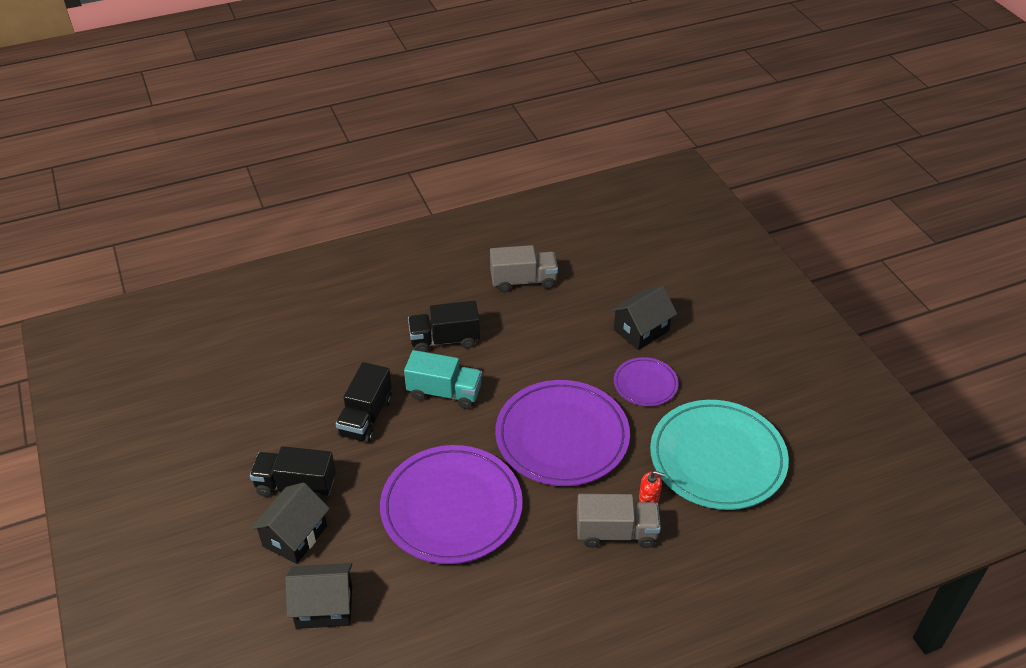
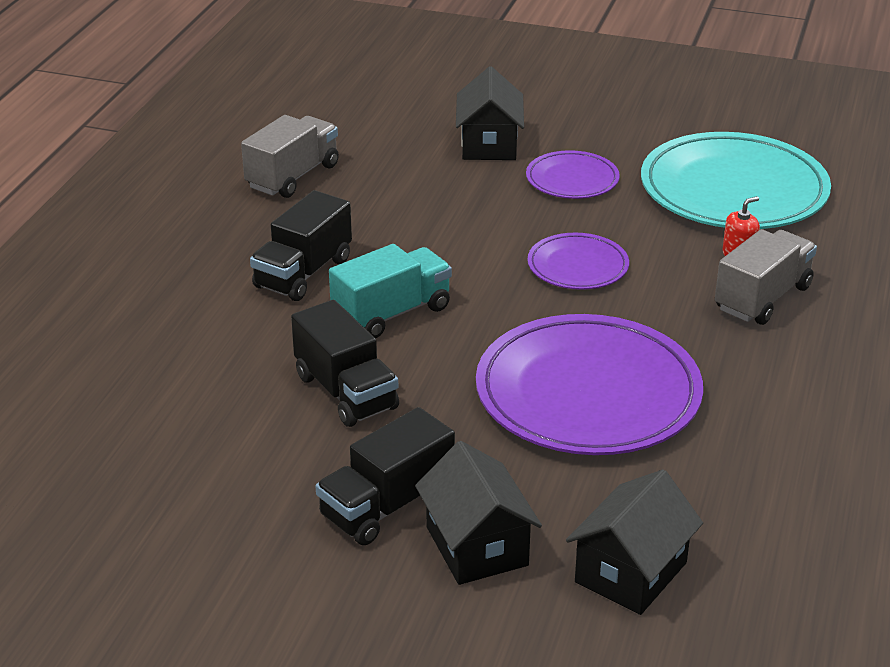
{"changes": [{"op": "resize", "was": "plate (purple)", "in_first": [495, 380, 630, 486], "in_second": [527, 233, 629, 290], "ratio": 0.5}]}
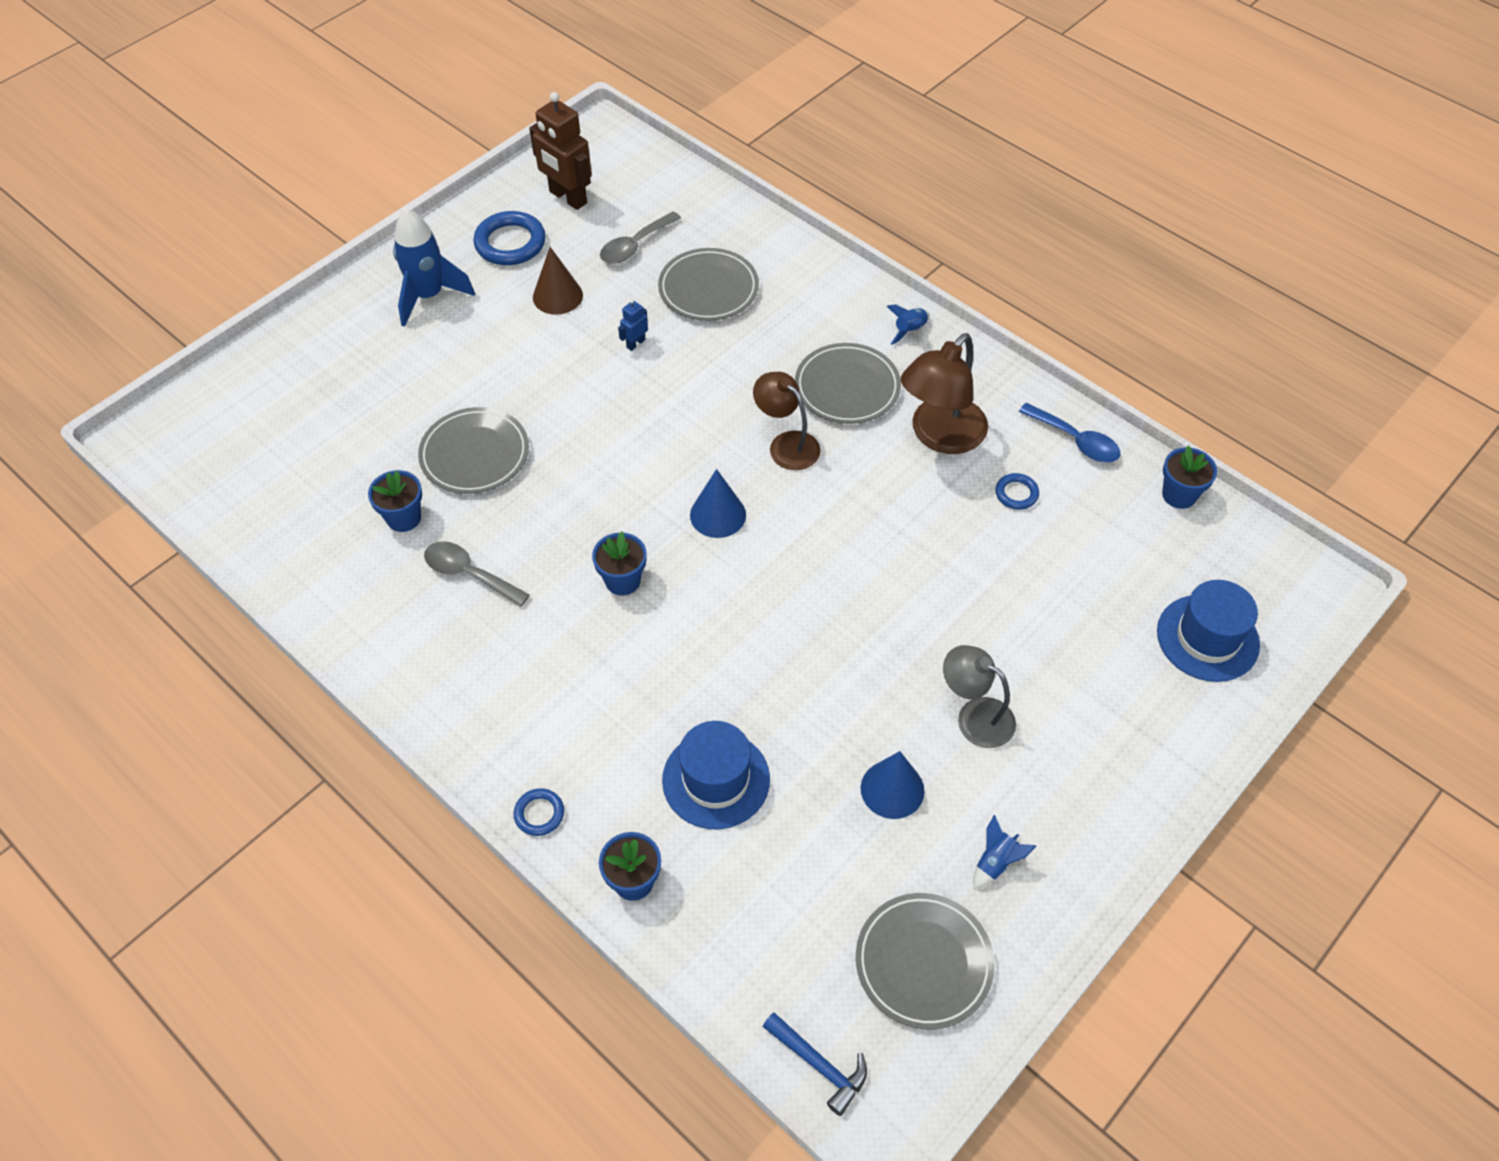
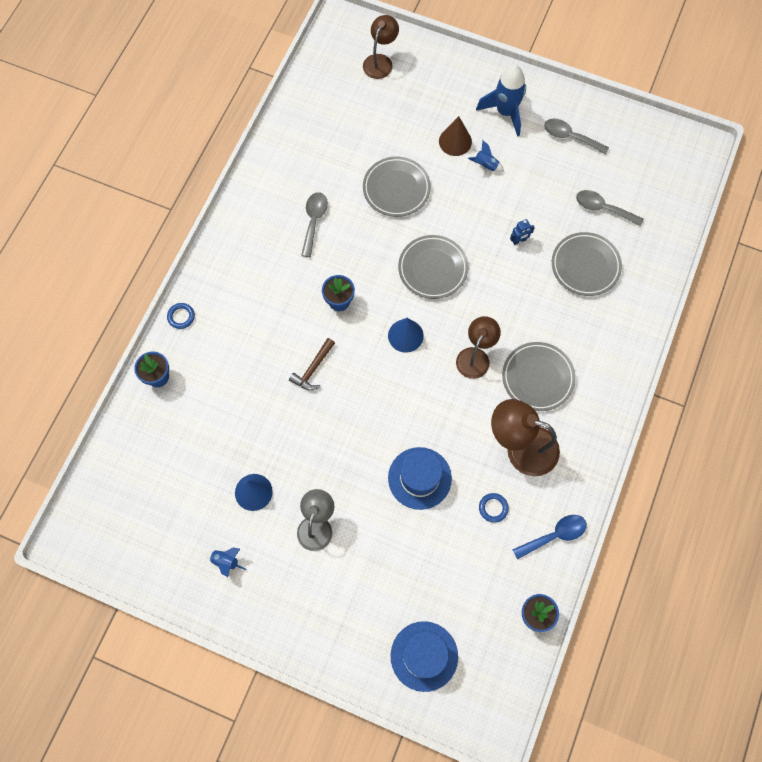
{"changes": [{"op": "delete", "was": "robot (brown)", "in_first": [529, 92, 592, 210]}, {"op": "replace", "was": "ring (blue)", "now": "spoon (grey)", "in_first": [473, 211, 546, 265], "in_second": [544, 119, 609, 155]}, {"op": "move", "was": "cone (brown)", "in_first": [533, 247, 583, 315], "in_second": [439, 116, 472, 156]}, {"op": "rotate", "was": "robot (blue)", "in_first": [618, 299, 648, 351], "in_second": [510, 219, 535, 245], "clockwise": 135}, {"op": "move", "was": "rocket (blue)", "in_first": [887, 304, 930, 345], "in_second": [468, 140, 504, 172]}, {"op": "rotate", "was": "spoon (blue)", "in_first": [1019, 403, 1121, 463], "in_second": [512, 515, 587, 559], "clockwise": -135}, {"op": "delete", "was": "flower pot (blue)", "in_first": [368, 470, 422, 532]}, {"op": "move", "was": "hat (blue)", "in_first": [662, 721, 770, 829], "in_second": [388, 447, 452, 510]}, {"op": "move", "was": "plate (grey)", "in_first": [856, 893, 995, 1030], "in_second": [398, 235, 468, 299]}, {"op": "delete", "was": "hammer (blue)", "in_first": [763, 1012, 867, 1116]}, {"op": "insert", "now": "lamp (brown)", "in_second": [363, 15, 399, 79]}, {"op": "insert", "now": "hammer (brown)", "in_second": [289, 338, 335, 390]}]}
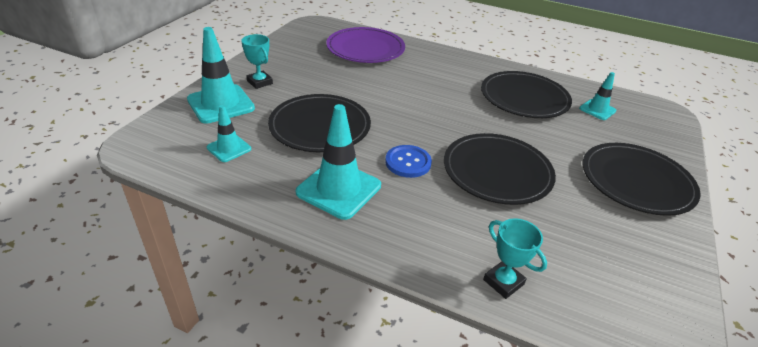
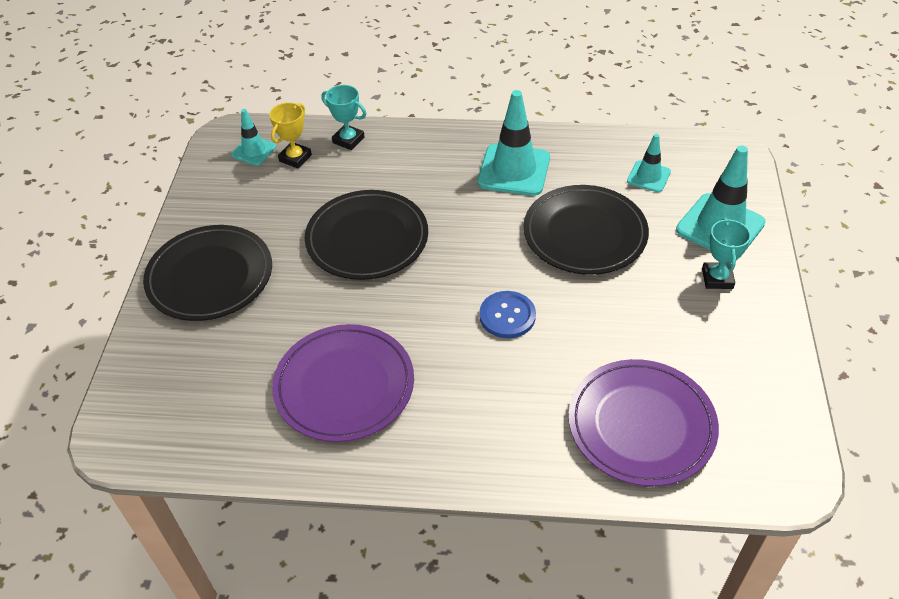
{"changes": [{"op": "rotate", "was": "trophy (turquoise)", "in_first": [241, 34, 273, 89], "in_second": [702, 218, 751, 289], "clockwise": 60}, {"op": "recolor", "was": "plate (black)", "now": "plate (purple)", "in_first": [481, 71, 572, 118], "in_second": [272, 324, 414, 442]}, {"op": "move", "was": "traffic cone (turquoise)", "in_first": [579, 72, 617, 120], "in_second": [231, 109, 276, 166]}, {"op": "move", "was": "button (blue)", "in_first": [385, 145, 432, 178], "in_second": [479, 291, 536, 338]}, {"op": "insert", "now": "trophy (yellow)", "in_second": [269, 102, 312, 169]}]}
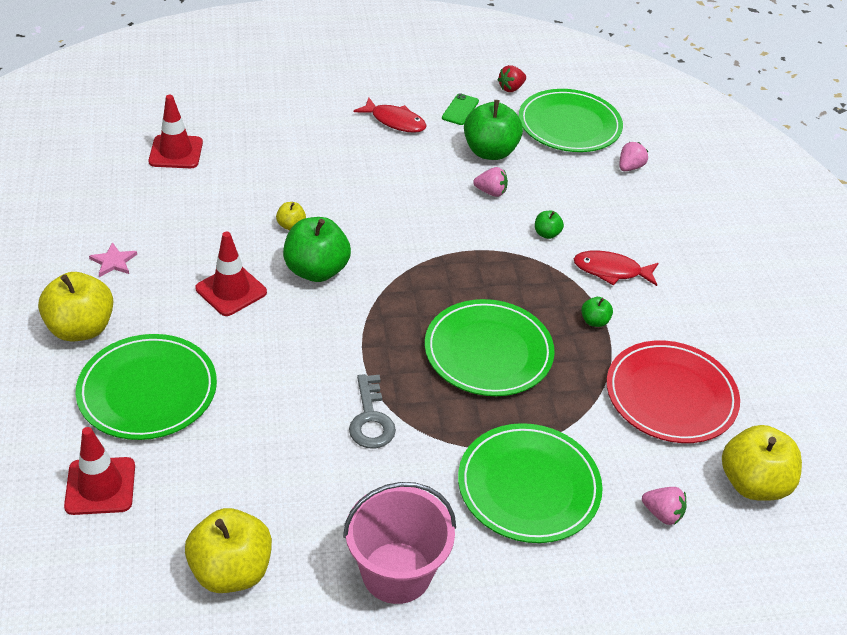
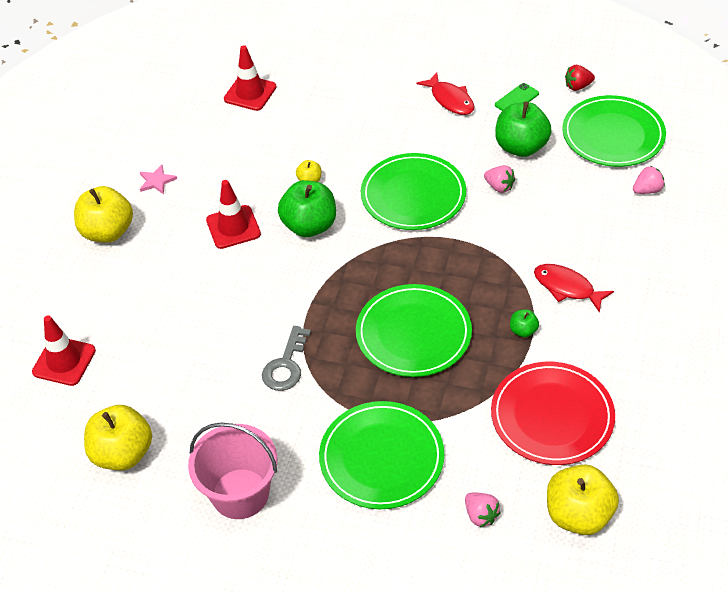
{"changes": [{"op": "delete", "was": "apple (green)", "in_first": [535, 211, 564, 239]}, {"op": "move", "was": "plate (green)", "in_first": [75, 334, 217, 440], "in_second": [361, 153, 466, 230]}]}
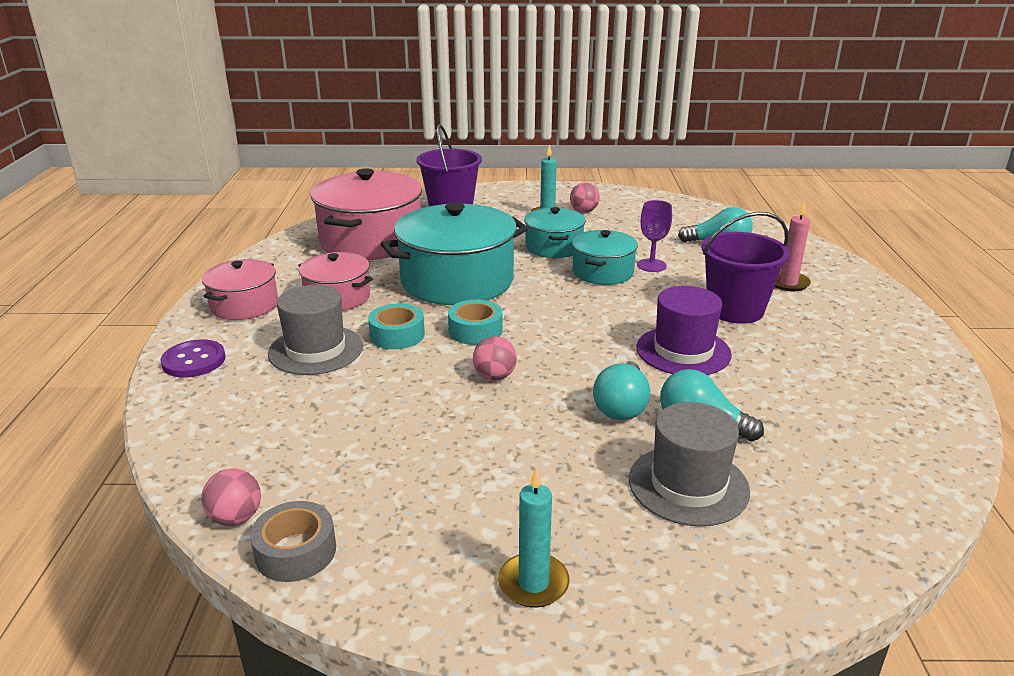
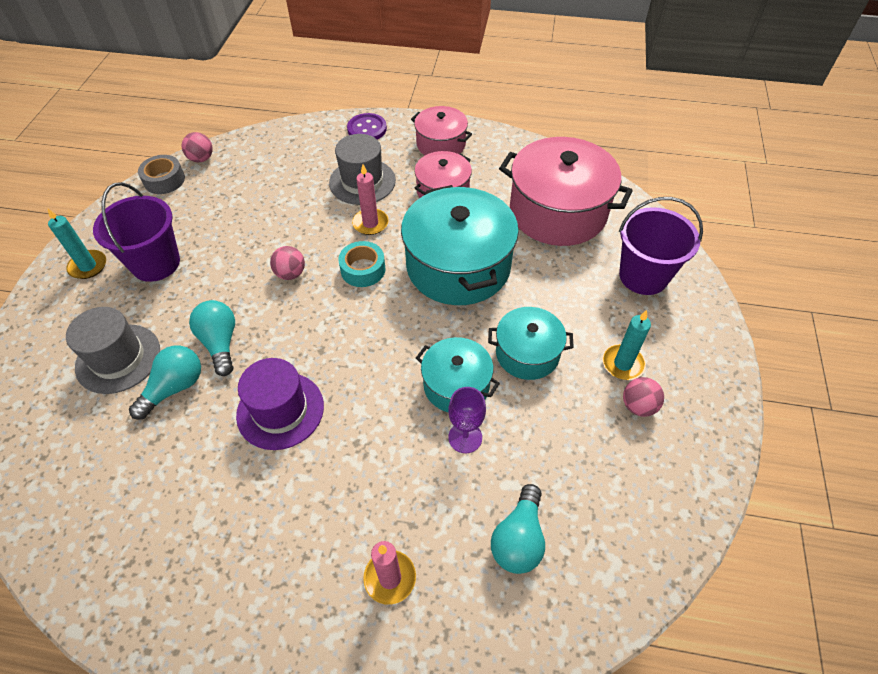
{"changes": [{"op": "move", "was": "bucket (purple)", "in_first": [701, 212, 790, 324], "in_second": [93, 182, 180, 282]}, {"op": "replace", "was": "tape (turquoise)", "now": "candle (pink)", "in_first": [368, 304, 425, 349], "in_second": [352, 164, 389, 235]}, {"op": "rotate", "was": "light bulb (turquoise)", "in_first": [593, 361, 650, 420], "in_second": [189, 300, 235, 376], "clockwise": 45}]}
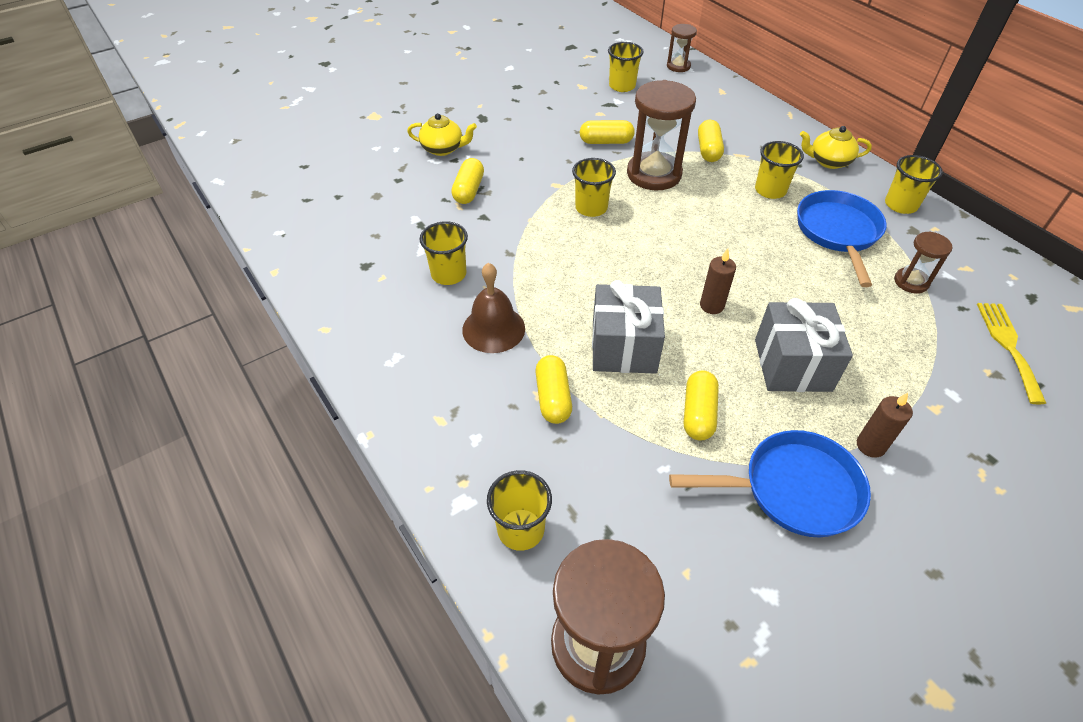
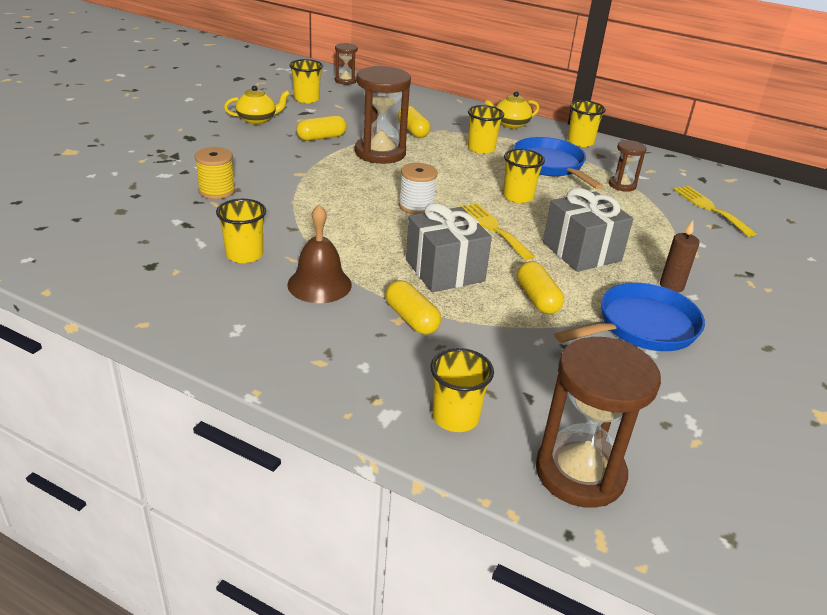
{"changes": [{"op": "move", "was": "teapot (yellow)", "in_first": [407, 113, 477, 156], "in_second": [224, 85, 290, 125]}, {"op": "replace", "was": "capsule (yellow)", "now": "spool (yellow)", "in_first": [451, 158, 484, 204], "in_second": [195, 147, 235, 199]}, {"op": "move", "was": "cup (yellow)", "in_first": [572, 158, 616, 217], "in_second": [503, 149, 545, 203]}, {"op": "replace", "was": "candle (brown)", "now": "fork (yellow)", "in_first": [700, 249, 736, 314], "in_second": [460, 203, 535, 260]}, {"op": "insert", "now": "spool (white)", "in_second": [399, 163, 438, 215]}]}
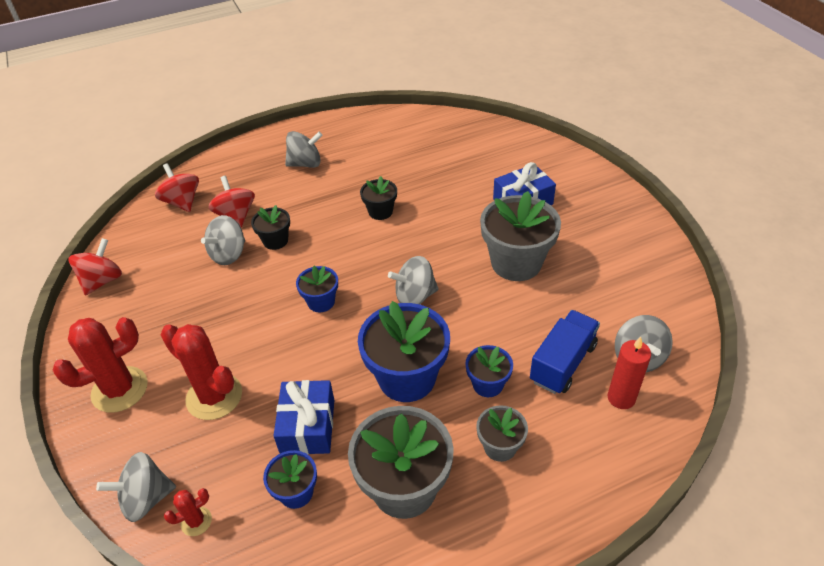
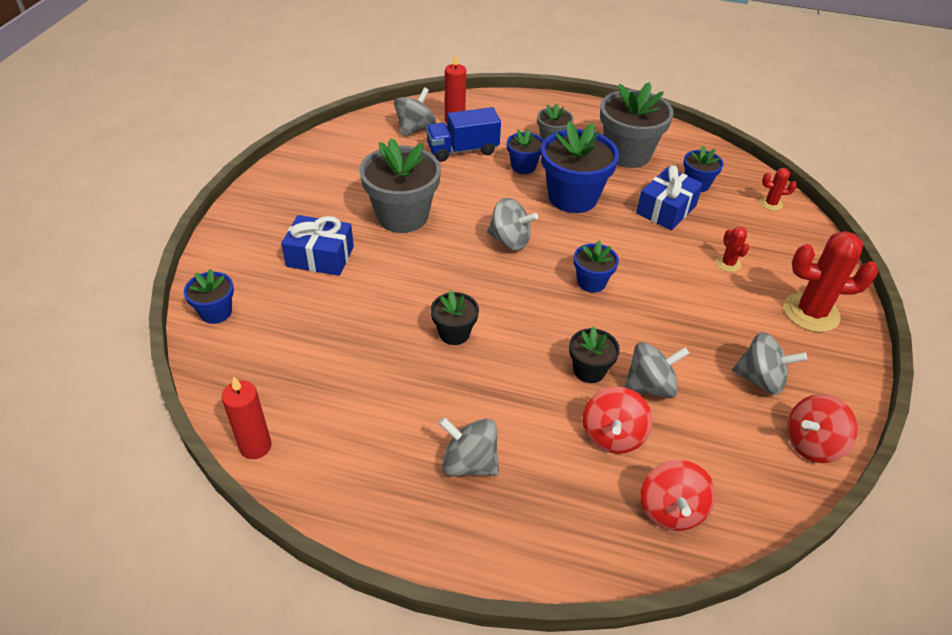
{"changes": [{"op": "resize", "was": "cactus (red)", "in_first": [161, 324, 242, 420], "in_second": [716, 227, 749, 272], "ratio": 0.48}, {"op": "move", "was": "spinning top (grey)", "in_first": [96, 452, 176, 522], "in_second": [732, 332, 807, 395]}, {"op": "insert", "now": "flower pot (blue)", "in_second": [184, 269, 234, 324]}, {"op": "insert", "now": "candle (red)", "in_second": [222, 376, 272, 459]}]}
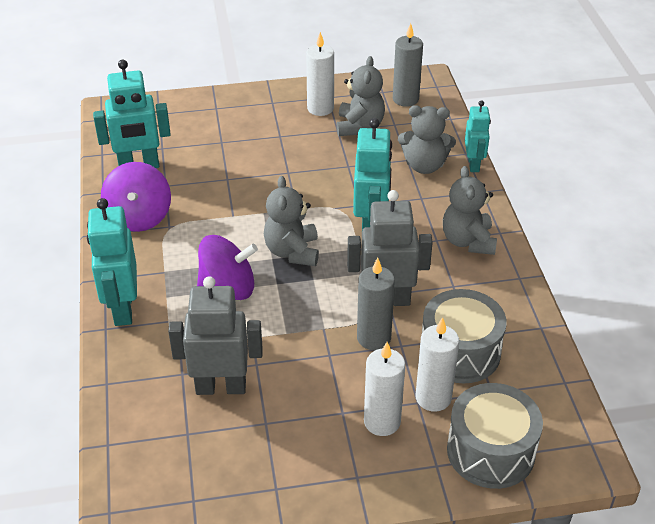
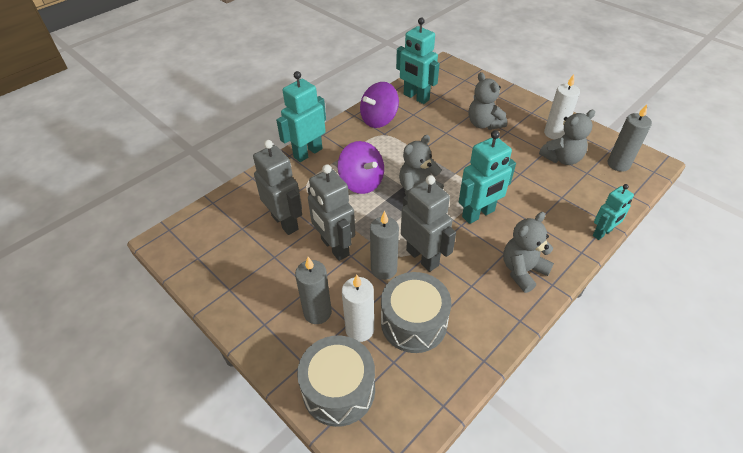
{"changes": [{"op": "move", "was": "teddy bear (grey)", "in_first": [398, 105, 456, 174], "in_second": [469, 72, 507, 130]}, {"op": "recolor", "was": "candle (white)", "now": "candle (grey)", "in_first": [364, 342, 405, 436], "in_second": [295, 257, 332, 324]}, {"op": "insert", "now": "robot (grey)", "in_second": [308, 164, 355, 261]}]}
